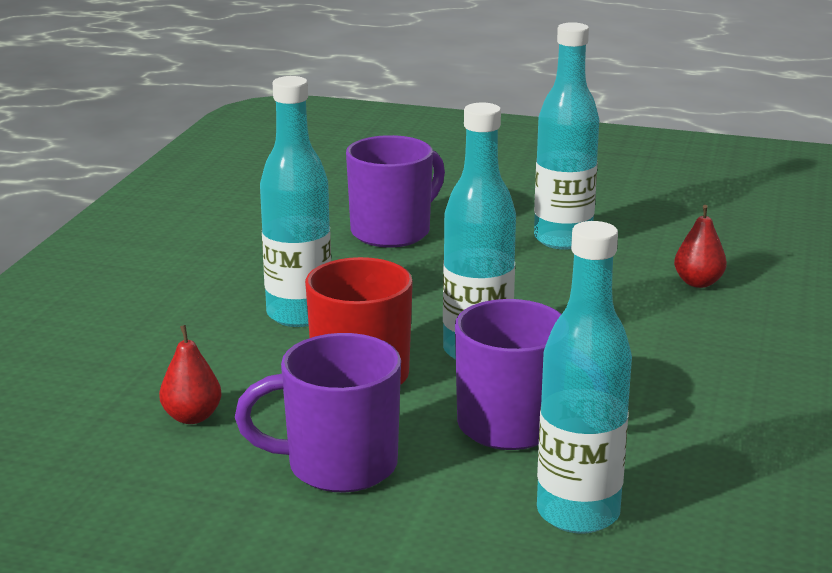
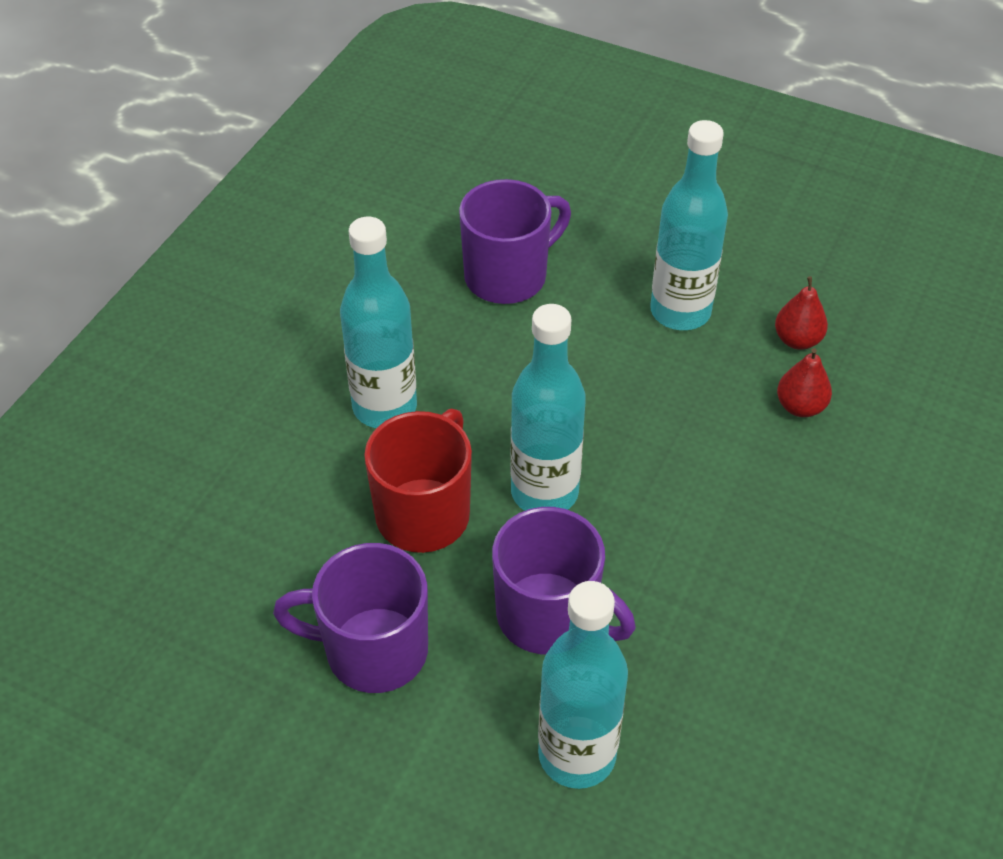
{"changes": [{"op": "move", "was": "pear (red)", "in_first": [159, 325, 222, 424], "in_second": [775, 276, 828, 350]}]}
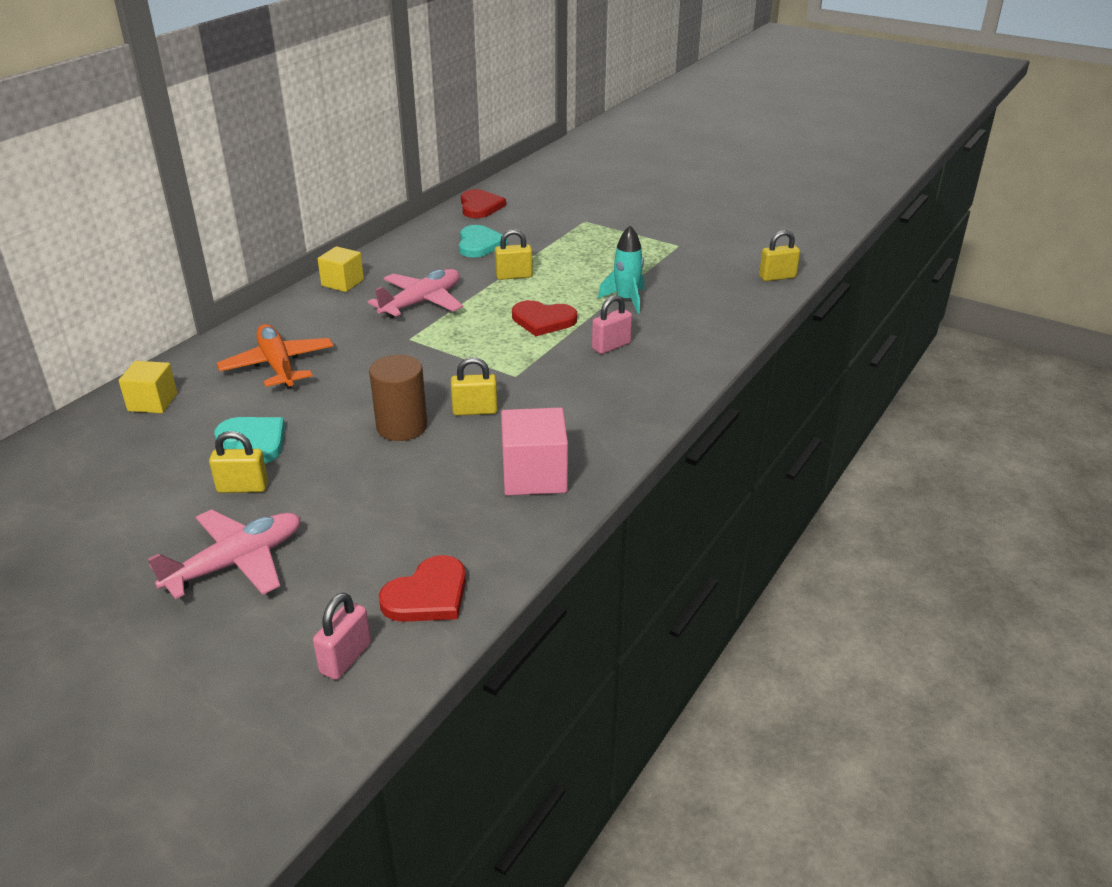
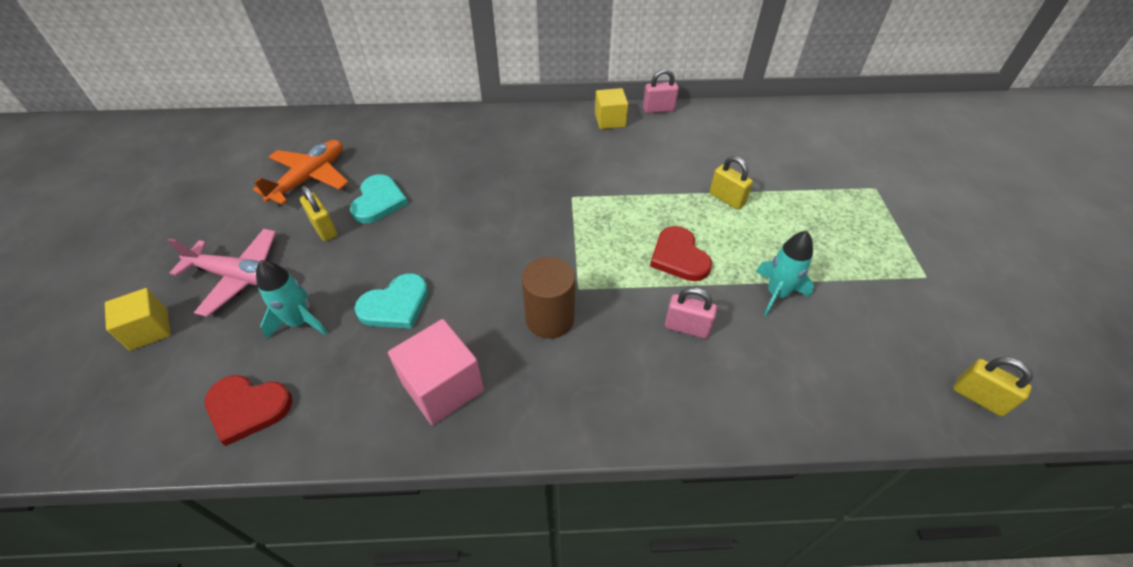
{"changes": [{"op": "delete", "was": "heart (red)", "in_first": [461, 189, 506, 218]}, {"op": "move", "was": "heart (turquoise)", "in_first": [459, 225, 508, 258], "in_second": [355, 273, 428, 329]}, {"op": "delete", "was": "plane (pink)", "in_first": [368, 269, 463, 318]}, {"op": "move", "was": "plane (orange)", "in_first": [217, 324, 334, 389], "in_second": [253, 140, 349, 205]}, {"op": "move", "was": "cylinder (brown)", "in_first": [369, 355, 427, 441], "in_second": [522, 257, 575, 339]}, {"op": "delete", "was": "padlock (yellow)", "in_first": [451, 357, 498, 416]}, {"op": "move", "was": "cube (yellow)", "in_first": [119, 361, 177, 413], "in_second": [105, 288, 171, 351]}, {"op": "move", "was": "padlock (pink)", "in_first": [313, 593, 371, 680], "in_second": [643, 69, 679, 113]}, {"op": "insert", "now": "rocket (turquoise)", "in_second": [256, 260, 328, 339]}]}
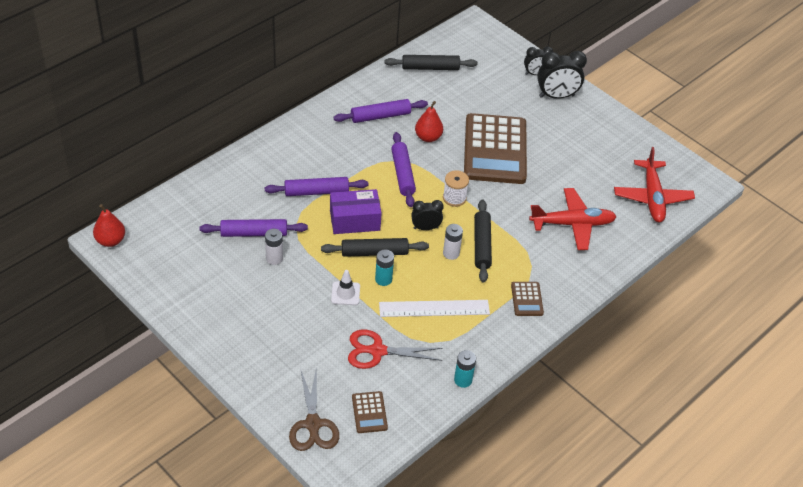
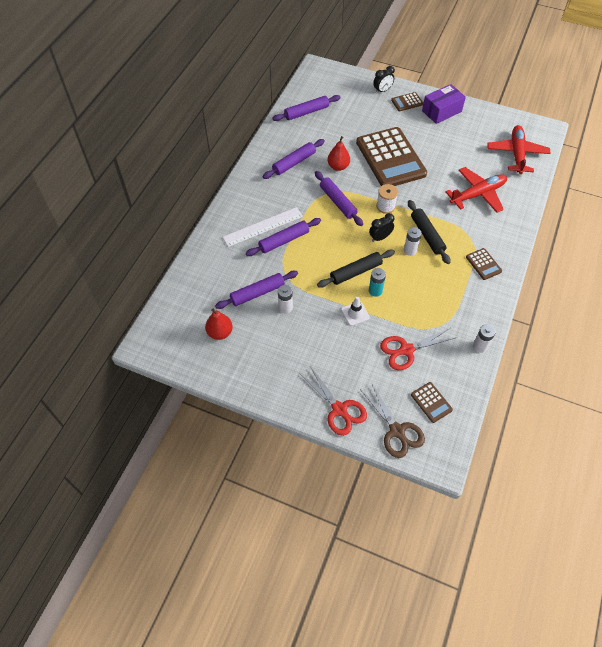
{"changes": [{"op": "replace", "was": "clock (black)", "now": "calculator (brown)", "in_first": [537, 51, 587, 99], "in_second": [391, 92, 423, 111]}, {"op": "recolor", "was": "rolling pin (black)", "now": "rolling pin (purple)", "in_first": [384, 55, 478, 70], "in_second": [272, 95, 340, 121]}, {"op": "rotate", "was": "plane (red)", "in_first": [614, 147, 695, 222], "in_second": [487, 125, 551, 174], "clockwise": -150}, {"op": "move", "was": "box (purple)", "in_first": [330, 189, 382, 234], "in_second": [422, 84, 466, 124]}, {"op": "move", "was": "pear (red)", "in_first": [93, 204, 125, 247], "in_second": [205, 309, 233, 340]}, {"op": "move", "was": "ruler (white)", "in_first": [379, 300, 490, 317], "in_second": [223, 207, 303, 247]}, {"op": "recolor", "was": "battery (turquoise)", "now": "battery (white)", "in_first": [454, 350, 476, 388], "in_second": [473, 324, 496, 353]}, {"op": "insert", "now": "scissors (red)", "in_second": [300, 366, 367, 436]}]}
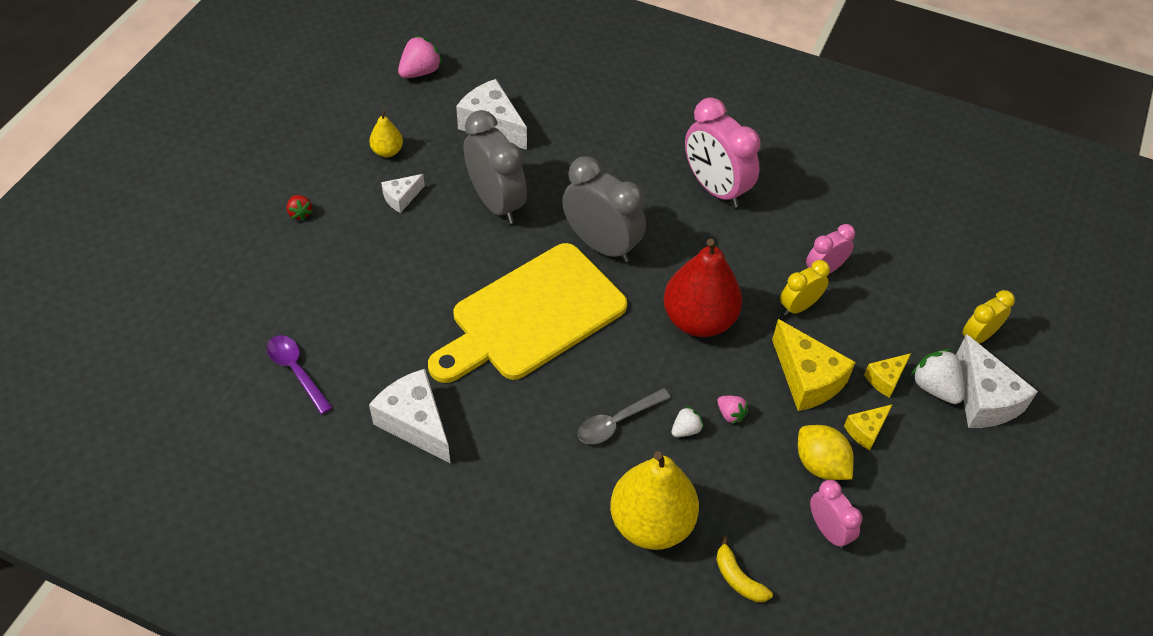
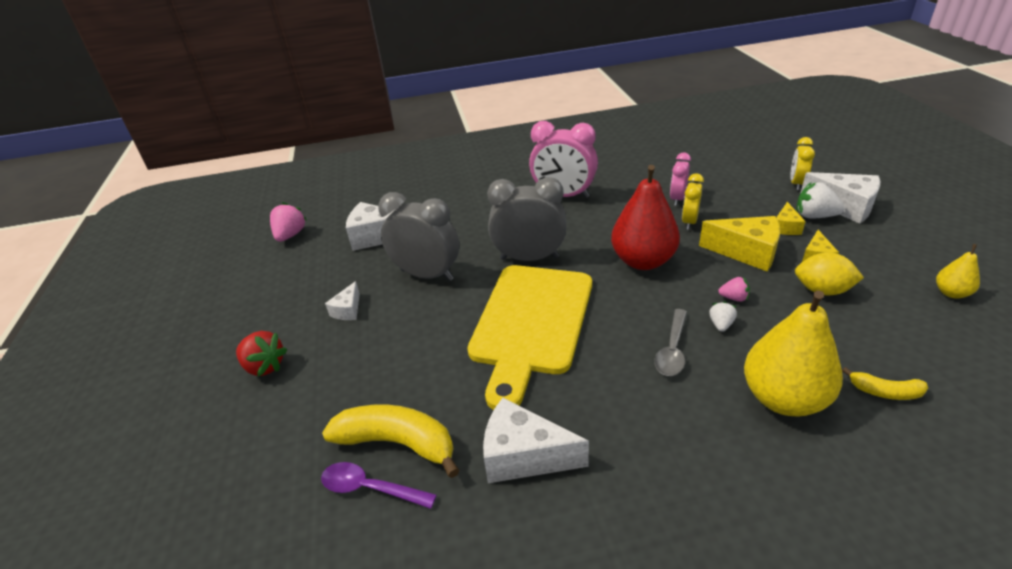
{"changes": [{"op": "move", "was": "pear (yellow)", "in_first": [369, 110, 403, 157], "in_second": [936, 244, 980, 298]}, {"op": "resize", "was": "strawberry (red)", "in_first": [287, 195, 313, 221], "in_second": [236, 331, 287, 376], "ratio": 1.72}, {"op": "delete", "was": "clock (pink)", "in_first": [810, 480, 862, 549]}, {"op": "insert", "now": "banana (yellow)", "in_second": [322, 404, 460, 478]}]}
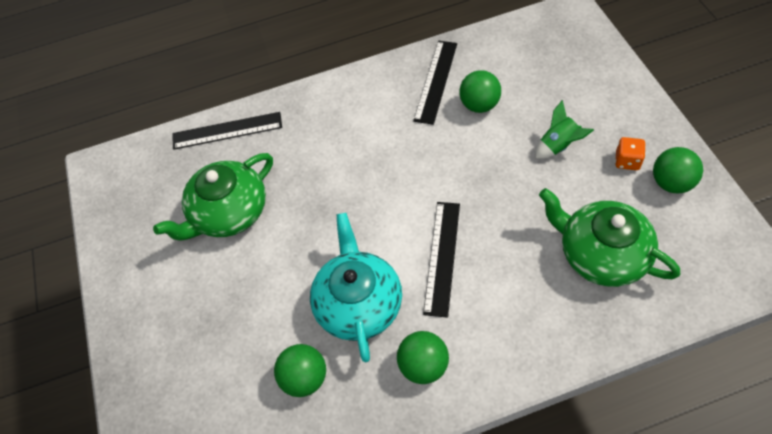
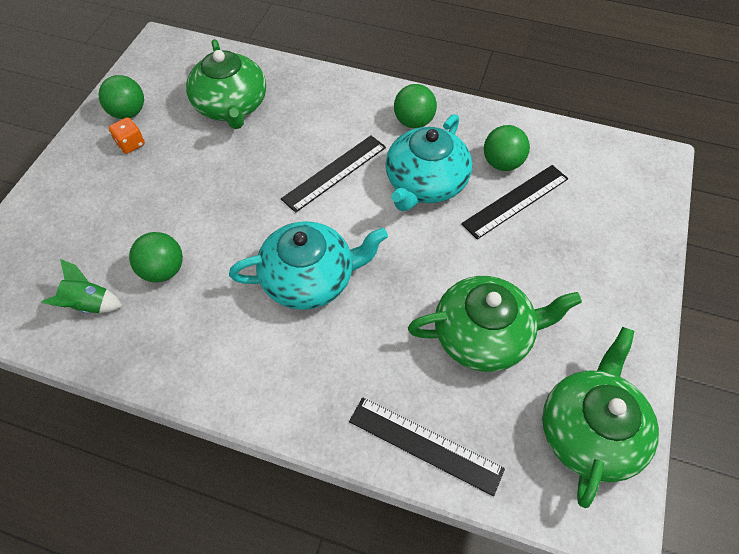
{"changes": [{"op": "move", "was": "ruler (black)", "in_first": [413, 41, 457, 125], "in_second": [461, 165, 568, 239]}, {"op": "move", "was": "rocket (green)", "in_first": [535, 100, 594, 159], "in_second": [41, 259, 122, 314]}, {"op": "insert", "now": "teapot (turquoise)", "in_second": [229, 221, 388, 310]}, {"op": "insert", "now": "teapot (green)", "in_second": [542, 327, 659, 508]}]}
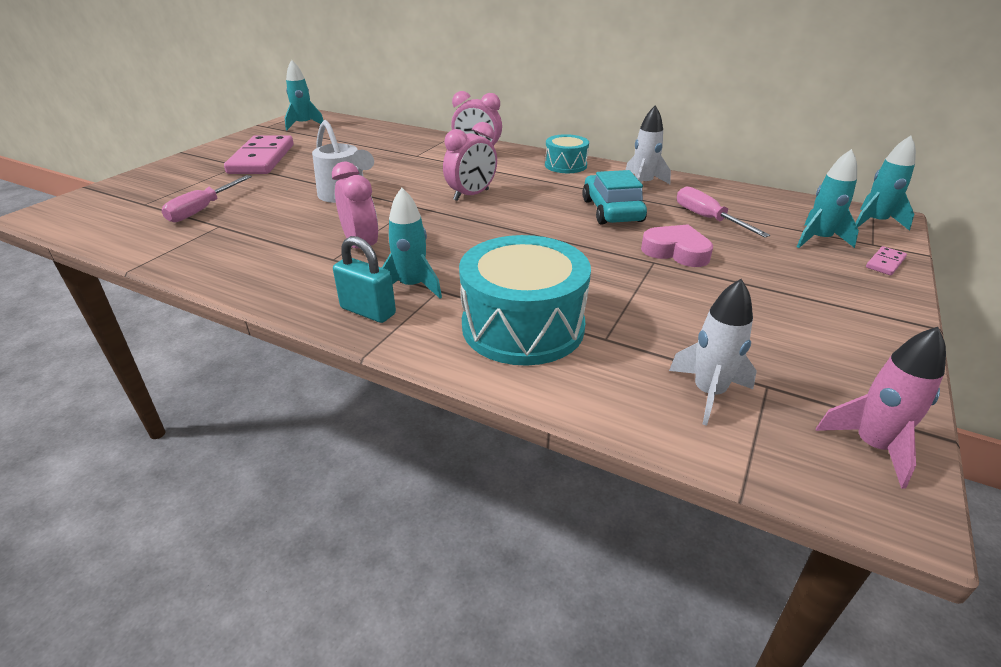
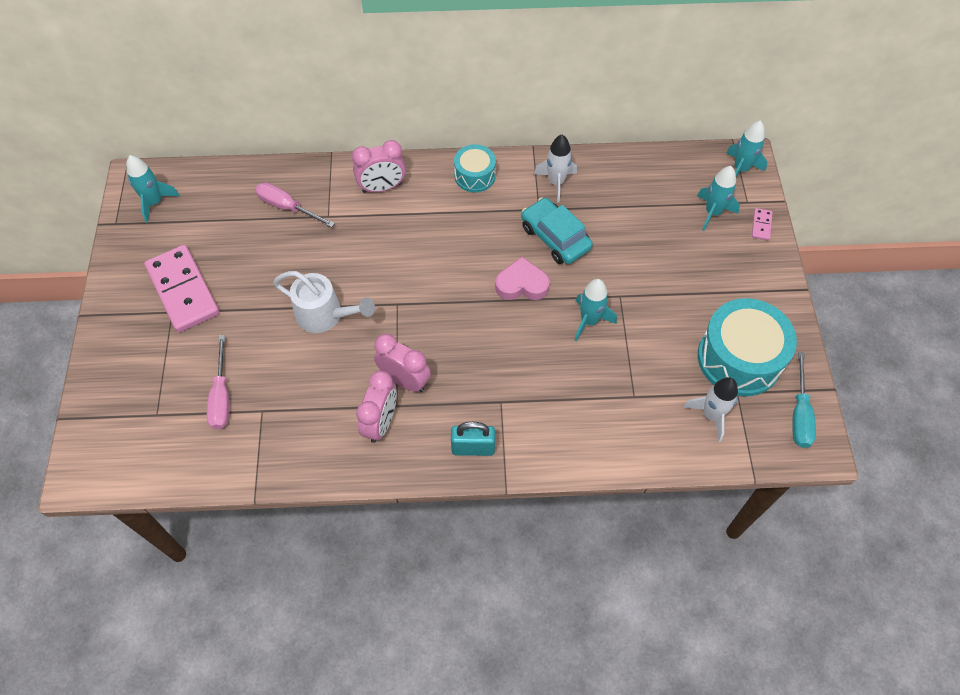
{"changes": [{"op": "move", "was": "clock (pink)", "in_first": [443, 122, 497, 201], "in_second": [356, 371, 397, 443]}, {"op": "move", "was": "screwdriver (pink)", "in_first": [677, 186, 770, 237], "in_second": [255, 182, 335, 227]}, {"op": "move", "was": "rocket (turquoise)", "in_first": [382, 188, 442, 298], "in_second": [575, 279, 617, 341]}, {"op": "move", "was": "heart (pink)", "in_first": [641, 224, 713, 267], "in_second": [495, 257, 550, 300]}, {"op": "move", "was": "drum (turquoise)", "in_first": [459, 235, 591, 366], "in_second": [698, 298, 797, 396]}, {"op": "replace", "was": "rocket (pink)", "now": "screwdriver (turquoise)", "in_first": [816, 327, 946, 489], "in_second": [792, 352, 816, 448]}]}
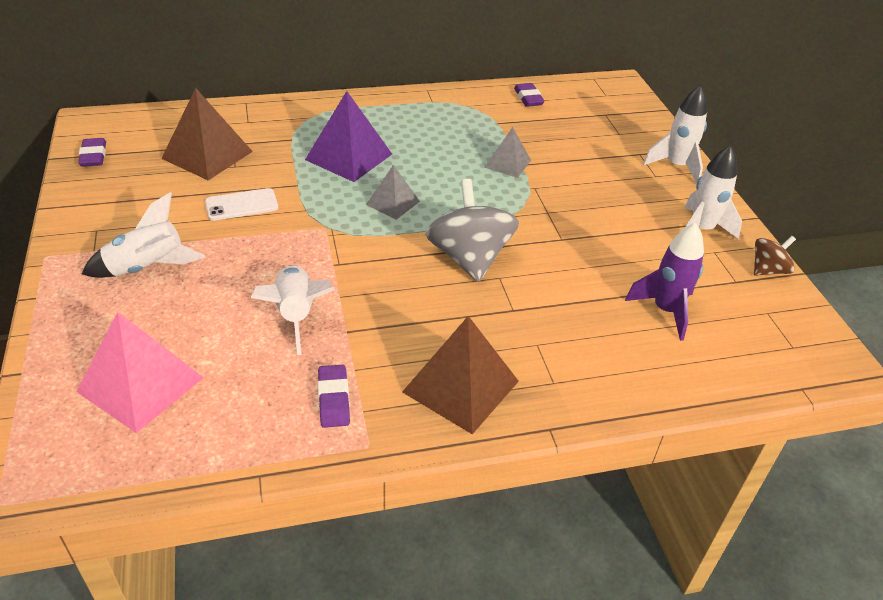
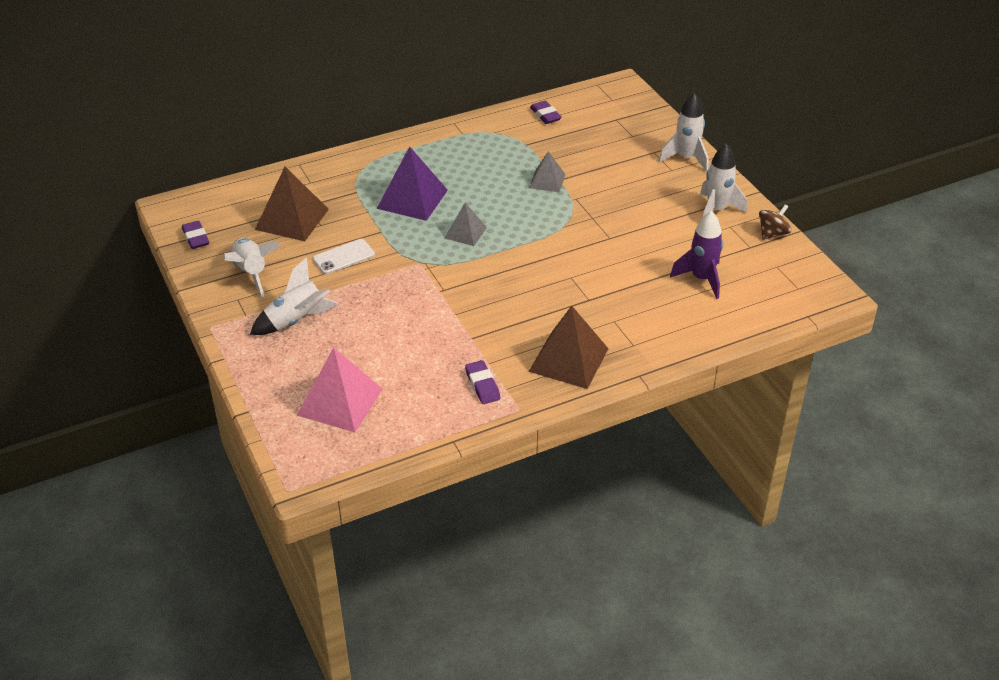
{"changes": [{"op": "delete", "was": "spinning top (grey)", "in_first": [425, 179, 519, 282]}, {"op": "move", "was": "rocket (white)", "in_first": [251, 265, 335, 355], "in_second": [223, 238, 281, 297]}]}
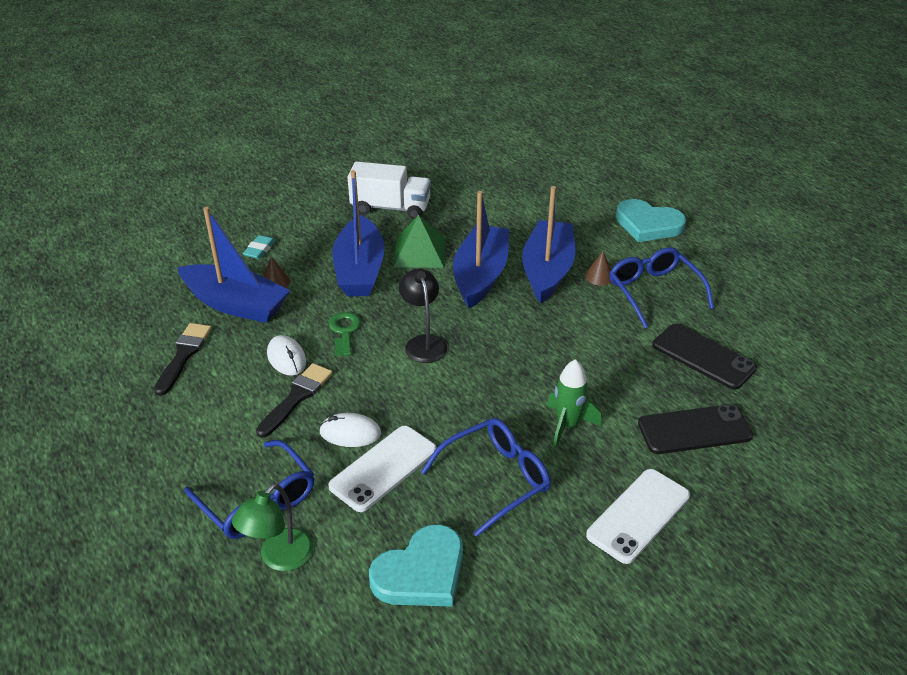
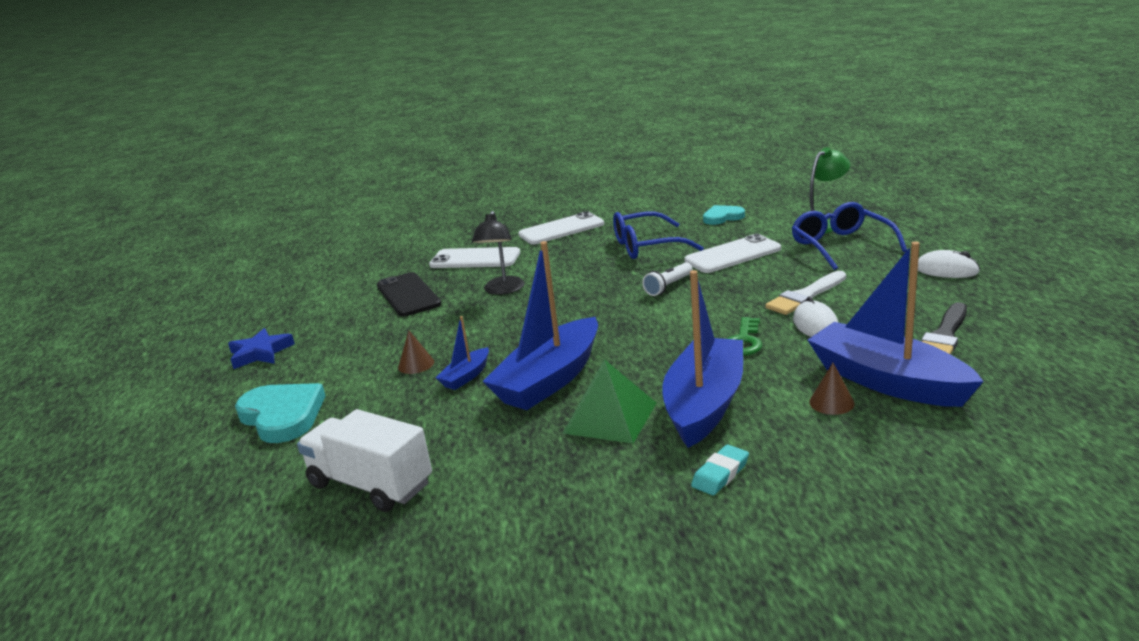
{"changes": [{"op": "move", "was": "truck (white)", "in_first": [348, 161, 431, 219], "in_second": [297, 409, 432, 512]}, {"op": "resize", "was": "boat (blue)", "in_first": [522, 186, 576, 303], "in_second": [436, 316, 489, 390], "ratio": 0.46}, {"op": "move", "was": "eraser (turquoise)", "in_first": [243, 235, 276, 259], "in_second": [691, 444, 749, 495]}, {"op": "delete", "was": "glasses (blue)", "in_first": [609, 247, 714, 328]}, {"op": "move", "was": "lamp (black)", "in_first": [399, 268, 447, 363], "in_second": [472, 211, 524, 295]}, {"op": "delete", "was": "rocket (green)", "in_first": [547, 359, 601, 448]}, {"op": "recolor", "was": "brush (black)", "now": "brush (white)", "in_first": [256, 363, 333, 438], "in_second": [765, 271, 846, 315]}, {"op": "recolor", "was": "phone (black)", "now": "phone (white)", "in_first": [638, 404, 753, 454], "in_second": [429, 247, 520, 268]}, {"op": "move", "was": "mouse (white)", "in_first": [319, 413, 381, 447], "in_second": [918, 250, 980, 278]}, {"op": "resize", "was": "heart (turquoise)", "in_first": [369, 524, 463, 607], "in_second": [703, 205, 745, 225], "ratio": 0.61}, {"op": "insert", "now": "flashlight (white)", "in_second": [642, 263, 693, 296]}, {"op": "insert", "now": "star (blue)", "in_second": [228, 328, 295, 369]}]}
